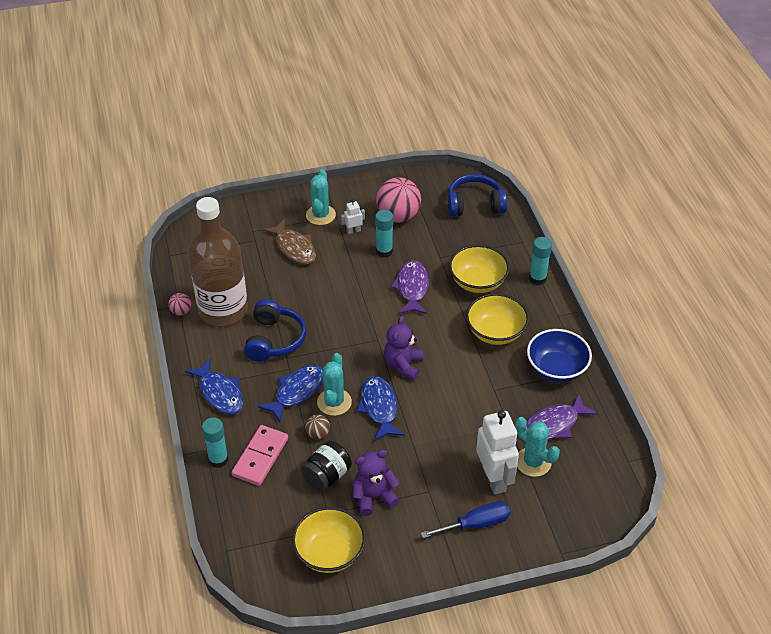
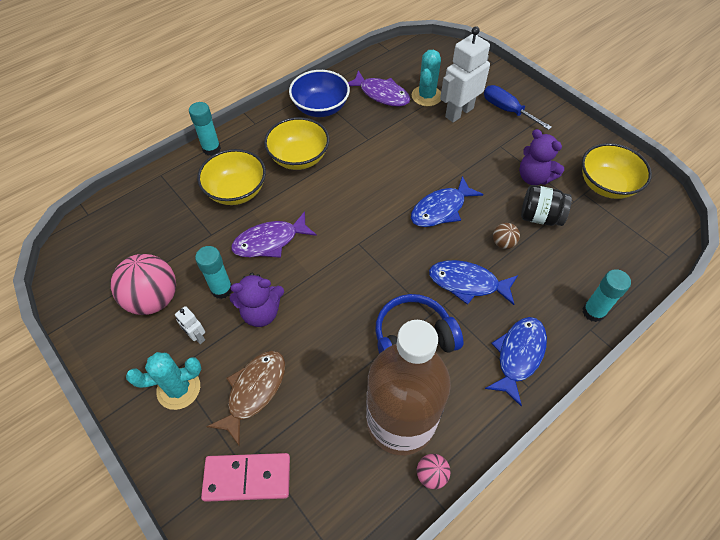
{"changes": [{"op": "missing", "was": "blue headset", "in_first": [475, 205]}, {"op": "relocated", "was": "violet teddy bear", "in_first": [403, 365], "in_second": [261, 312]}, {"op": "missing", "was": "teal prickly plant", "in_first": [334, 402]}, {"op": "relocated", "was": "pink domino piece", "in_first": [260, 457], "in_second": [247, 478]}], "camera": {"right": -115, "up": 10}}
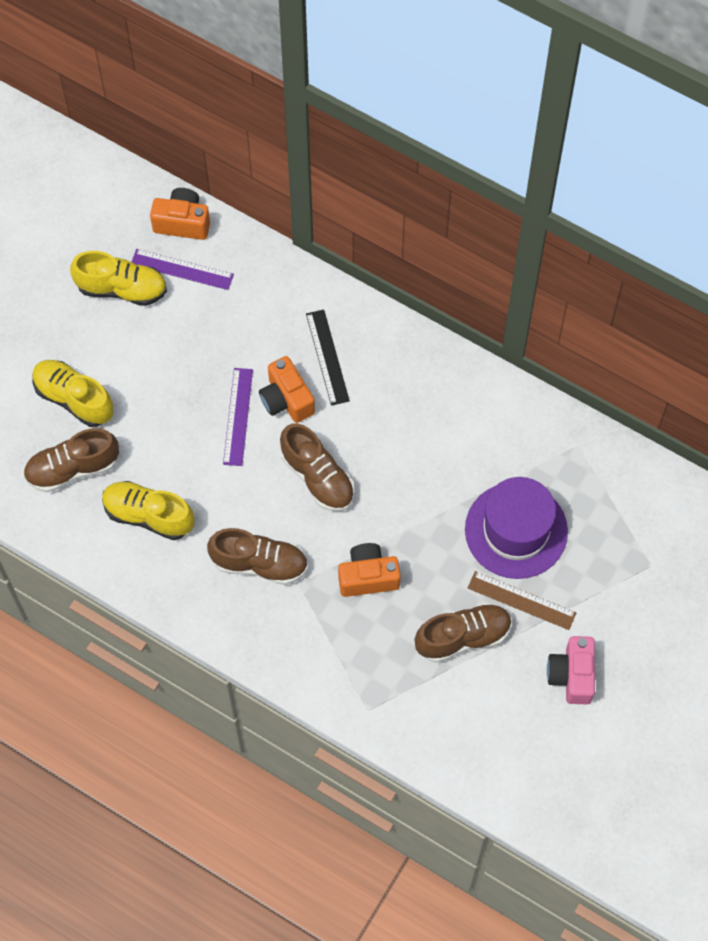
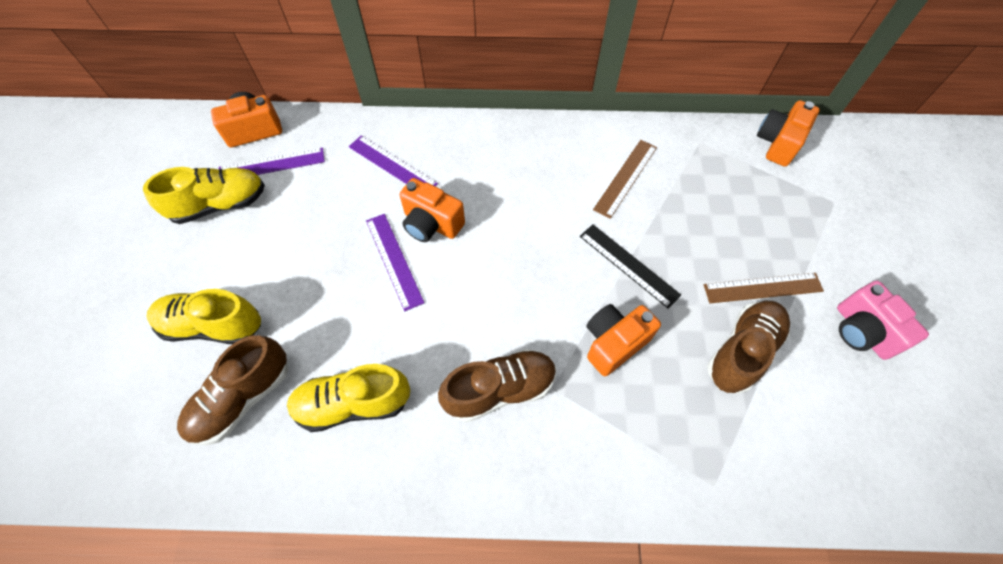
{"changes": [{"op": "relocated", "was": "jet-black straightedge", "in_first": [327, 357], "in_second": [628, 265]}, {"op": "missing", "was": "russet lace-up shoe", "in_first": [317, 477]}, {"op": "missing", "was": "violet top hat", "in_first": [516, 530]}, {"op": "appeared", "now": "orange-coloured photo camera", "in_second": [778, 143]}, {"op": "appeared", "now": "violet straightedge", "in_second": [392, 165]}, {"op": "appeared", "now": "russet straightedge", "in_second": [625, 178]}], "camera": {"right": -30, "up": -5}}
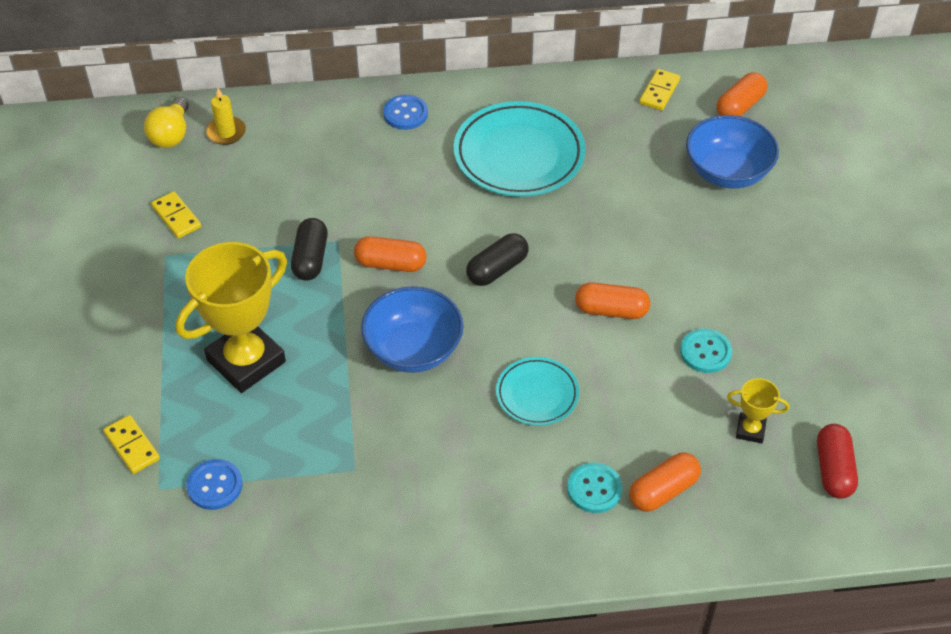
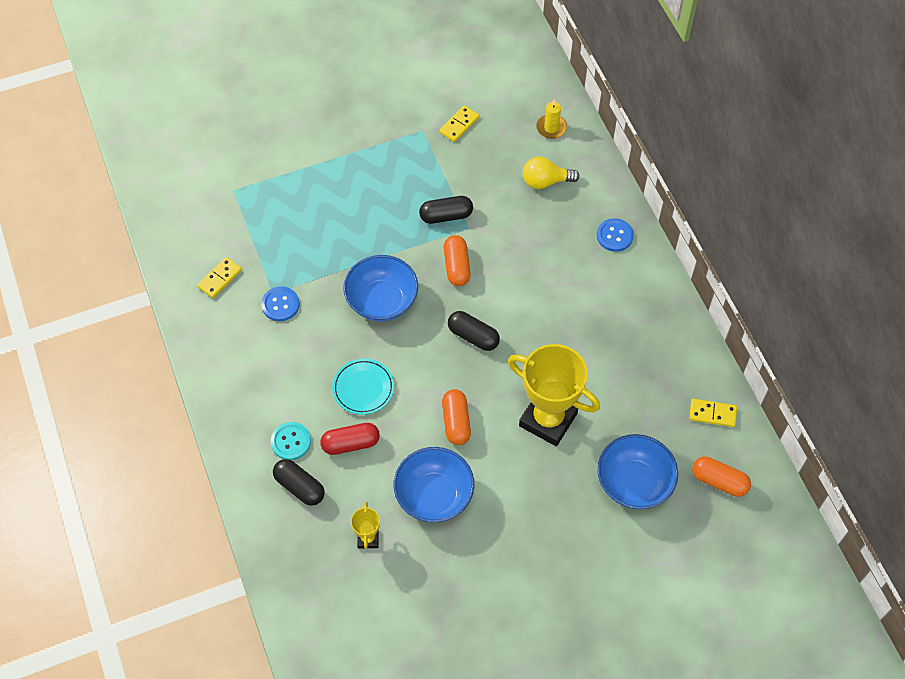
{"changes": [{"op": "relocated", "was": "golden lightbulb", "in_first": [171, 134], "in_second": [545, 181]}, {"op": "missing", "was": "teal flat dish", "in_first": [519, 155]}, {"op": "relocated", "was": "golden prize cup", "in_first": [246, 361], "in_second": [548, 419]}, {"op": "exchanged", "was": "teal shirt button", "now": "blue serving bowl", "in_first": [705, 352], "in_second": [434, 495]}, {"op": "relocated", "was": "golden domino piece", "in_first": [132, 446], "in_second": [219, 278]}, {"op": "relocated", "was": "crimson pill shape", "in_first": [833, 470], "in_second": [351, 443]}, {"op": "colour", "was": "orange-coloured pill shape", "now": "jet-black pill shape", "in_first": [663, 491], "in_second": [299, 487]}, {"op": "relocated", "was": "blue shirt button", "in_first": [215, 486], "in_second": [280, 304]}], "camera": {"right": 75, "up": 10}}
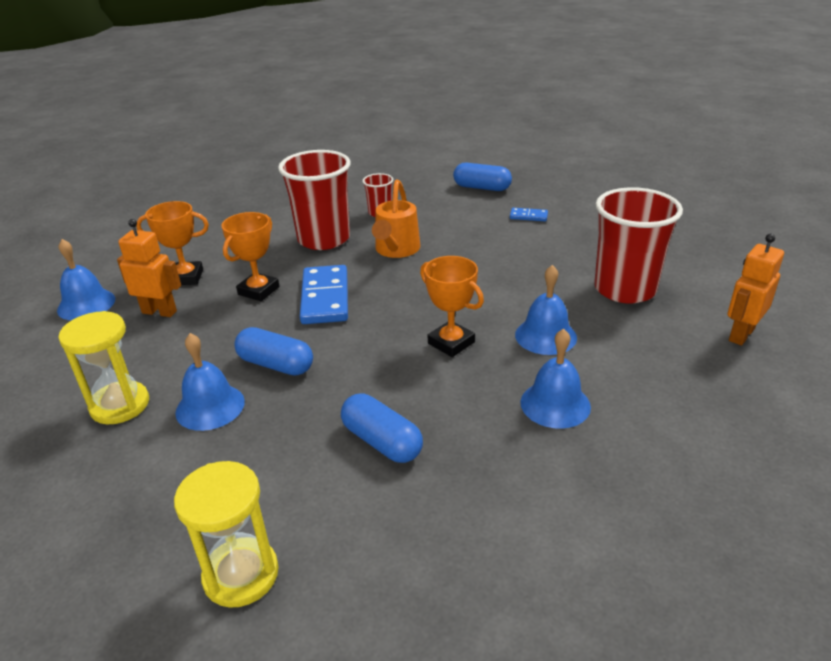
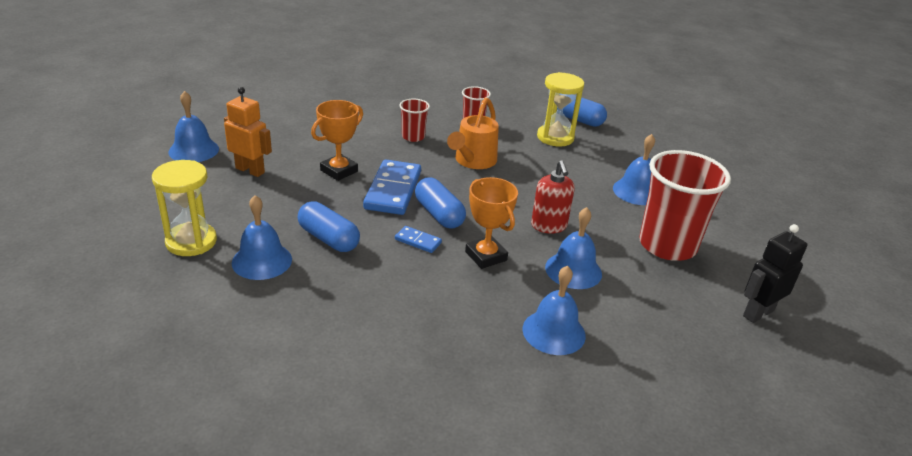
{"changes": [{"op": "size", "was": "crimson tumbler", "in_first": [323, 239], "in_second": [413, 137], "ratio": 0.48}, {"op": "missing", "was": "orange-coloured prize cup", "in_first": [186, 277]}, {"op": "relocated", "was": "blue domino piece", "in_first": [528, 216], "in_second": [418, 241]}, {"op": "colour", "was": "orange-coloured robot figure", "now": "jet-black robot figure", "in_first": [741, 334], "in_second": [758, 313]}, {"op": "relocated", "was": "blue pill shape", "in_first": [382, 442], "in_second": [439, 214]}, {"op": "relocated", "was": "golden sand timer", "in_first": [241, 574], "in_second": [555, 137]}, {"op": "appeared", "now": "blue hand bell", "in_second": [637, 191]}, {"op": "appeared", "now": "crimson soap dispenser", "in_second": [549, 226]}], "camera": {"right": 10, "up": 0}}
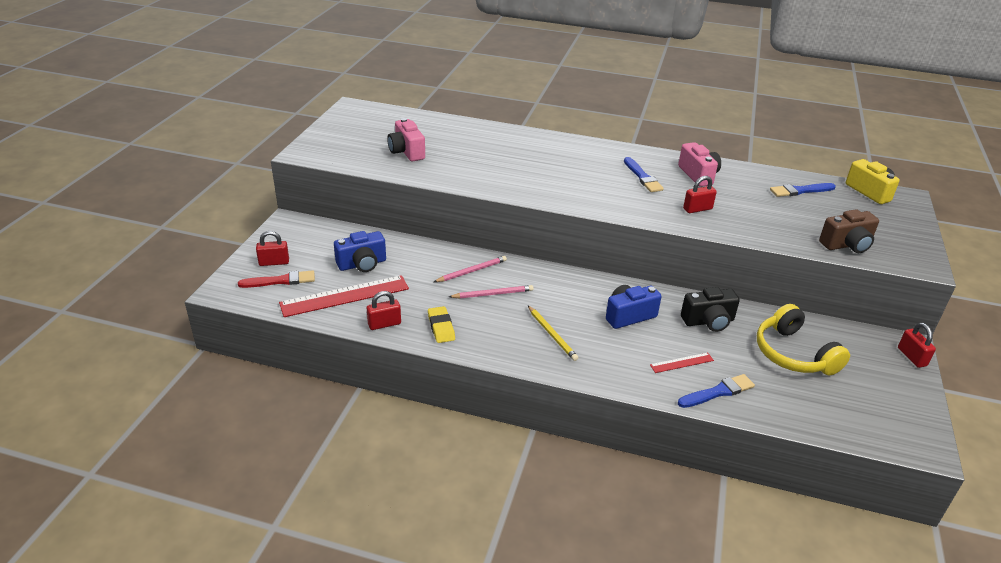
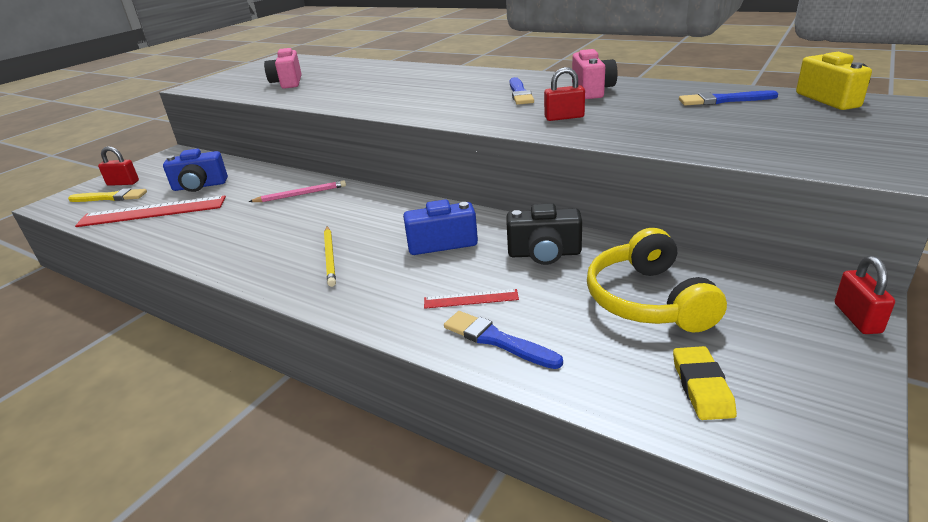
{"changes": [{"op": "missing", "was": "russet photo camera", "in_first": [847, 245]}, {"op": "colour", "was": "crimson brush", "now": "golden brush", "in_first": [281, 281], "in_second": [111, 197]}, {"op": "missing", "was": "pink pencil", "in_first": [493, 294]}, {"op": "missing", "was": "crimson small lock", "in_first": [384, 324]}, {"op": "relocated", "was": "golden eraser", "in_first": [441, 327], "in_second": [701, 387]}, {"op": "spun", "was": "blue brush", "in_first": [718, 392], "in_second": [497, 340], "clockwise": -135}], "camera": {"right": 20, "up": -5}}
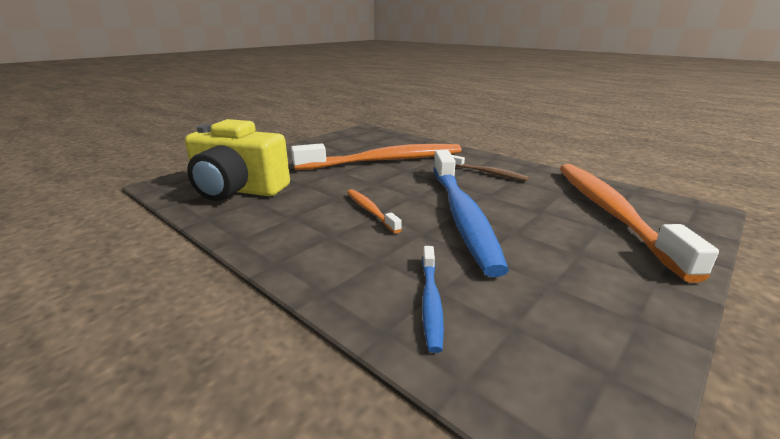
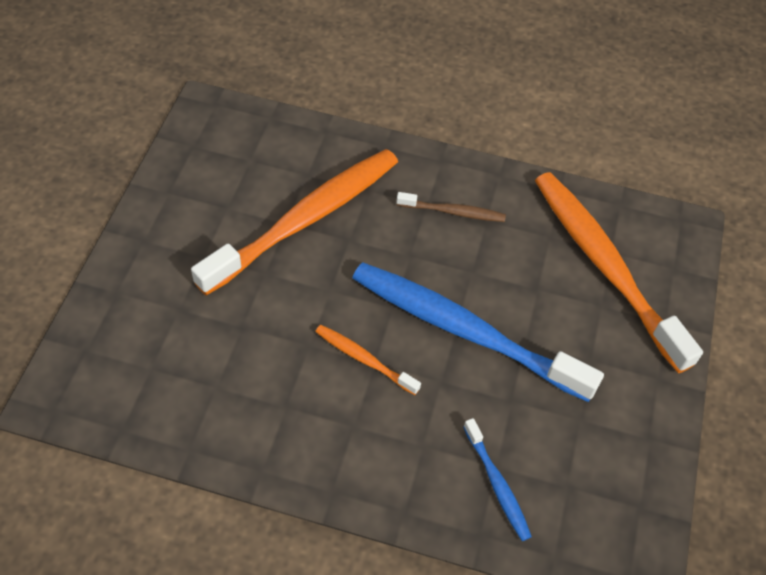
{"changes": [{"op": "missing", "was": "golden photo camera", "in_first": [238, 190]}, {"op": "spun", "was": "blue tooth brush", "in_first": [462, 215], "in_second": [464, 330], "clockwise": 150}], "camera": {"right": -30, "up": 30}}
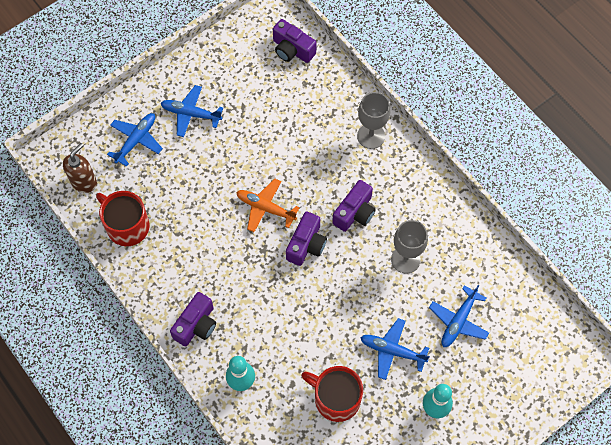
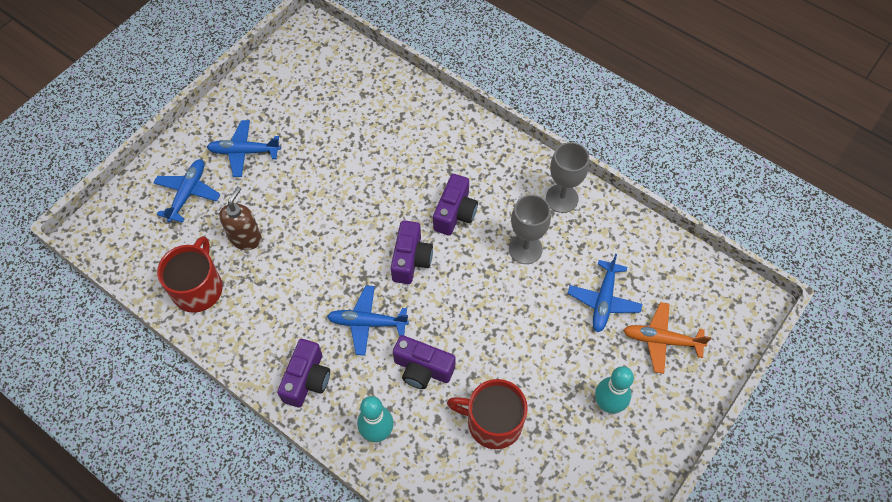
{"changes": [{"op": "relocated", "was": "violet photo camera", "in_first": [292, 50], "in_second": [422, 369]}, {"op": "relocated", "was": "gray chalice", "in_first": [371, 136], "in_second": [562, 198]}, {"op": "relocated", "was": "russet soap dispenser", "in_first": [84, 182], "in_second": [246, 238]}, {"op": "relocated", "was": "orange-coloured plane", "in_first": [265, 208], "in_second": [661, 340]}, {"op": "spun", "was": "crimson mug", "in_first": [127, 226], "in_second": [198, 288], "clockwise": 75}, {"op": "relocated", "was": "blue plane", "in_first": [392, 351], "in_second": [367, 323]}], "camera": {"right": -15, "up": -5}}
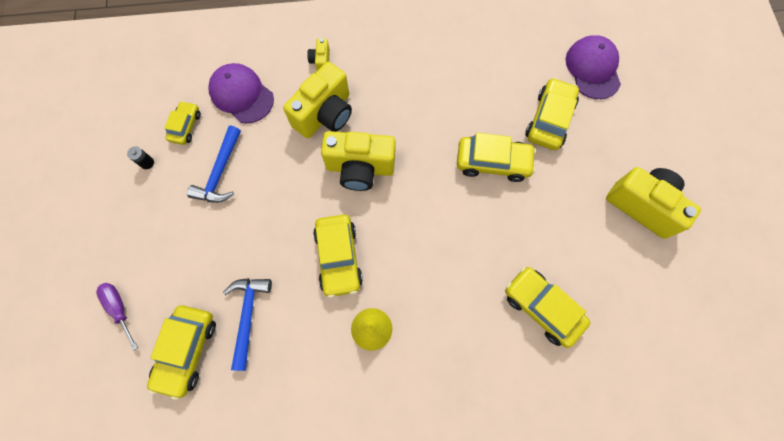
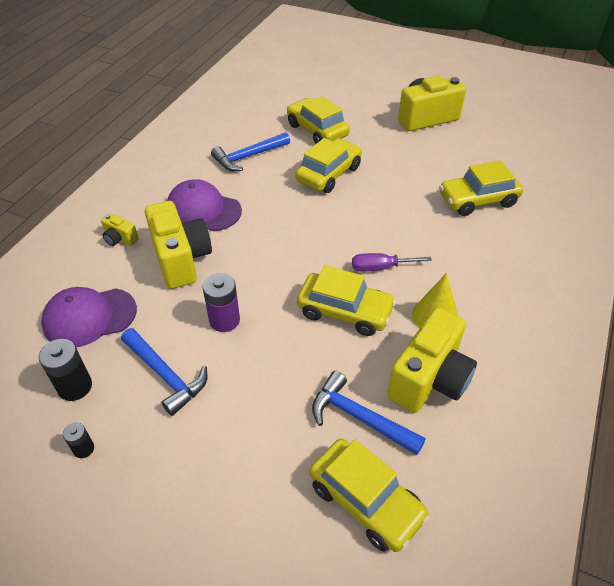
{"changes": [{"op": "relocated", "was": "violet peaked cap", "in_first": [593, 69], "in_second": [203, 210]}, {"op": "exchanged", "was": "golden automobile", "now": "jet-black power cell", "in_first": [185, 126], "in_second": [75, 387]}, {"op": "relocated", "was": "golden photo camera", "in_first": [360, 168], "in_second": [429, 379]}, {"op": "relocated", "was": "violet screwdriver", "in_first": [119, 308], "in_second": [380, 267]}, {"op": "appeared", "now": "blue hammer", "in_second": [248, 157]}, {"op": "appeared", "now": "violet power cell", "in_second": [224, 320]}], "camera": {"right": -60, "up": -25}}
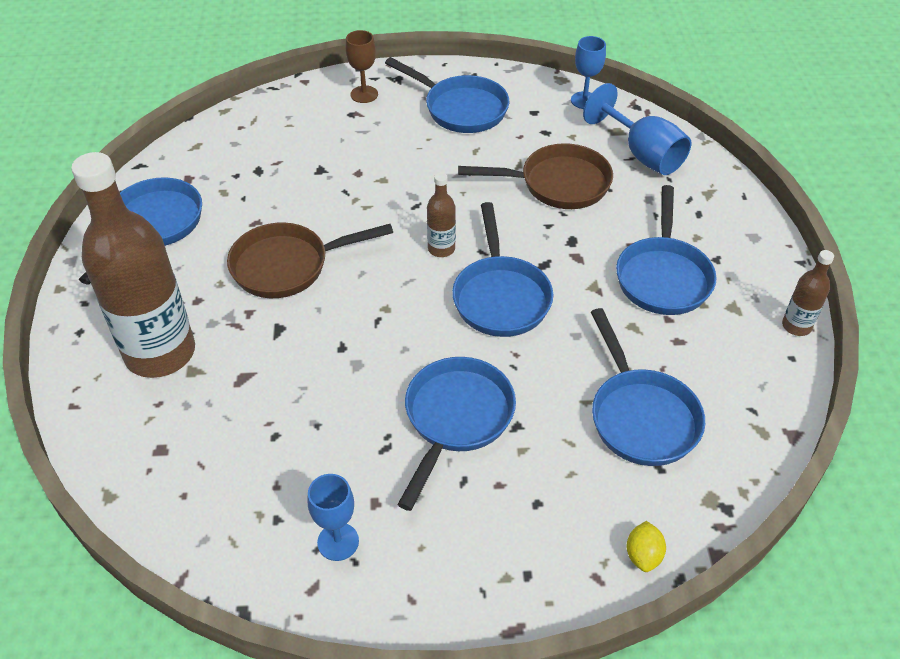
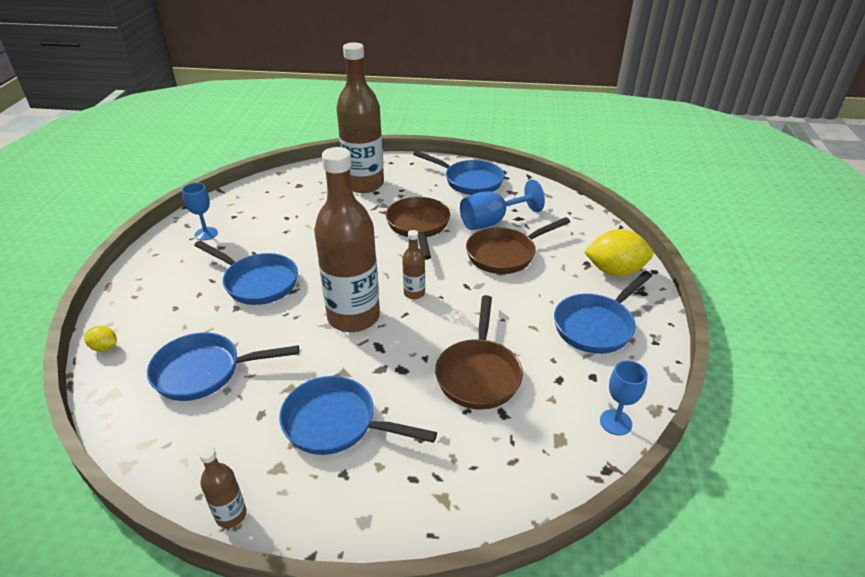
{"changes": [{"op": "exchanged", "was": "russet chalice", "now": "golden lemon", "in_first": [364, 94], "in_second": [614, 271]}, {"op": "relocated", "was": "blue chalice", "in_first": [642, 154], "in_second": [492, 221]}, {"op": "exchanged", "was": "blue pan", "now": "russet drink bottle", "in_first": [500, 296], "in_second": [353, 317]}, {"op": "appeared", "now": "russet pan", "in_second": [505, 254]}], "camera": {"right": 100, "up": -10}}
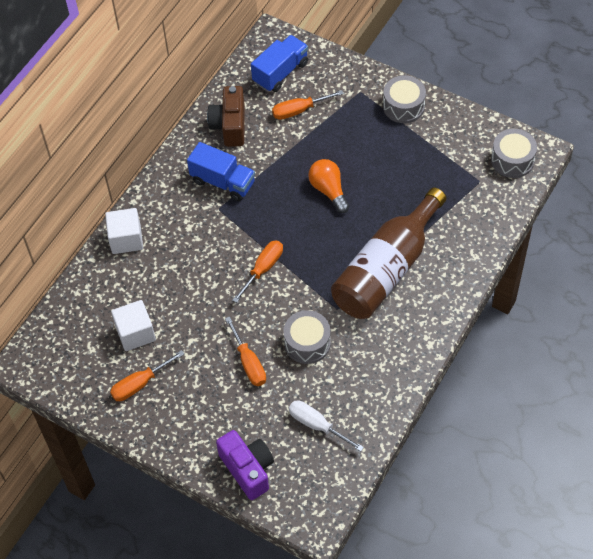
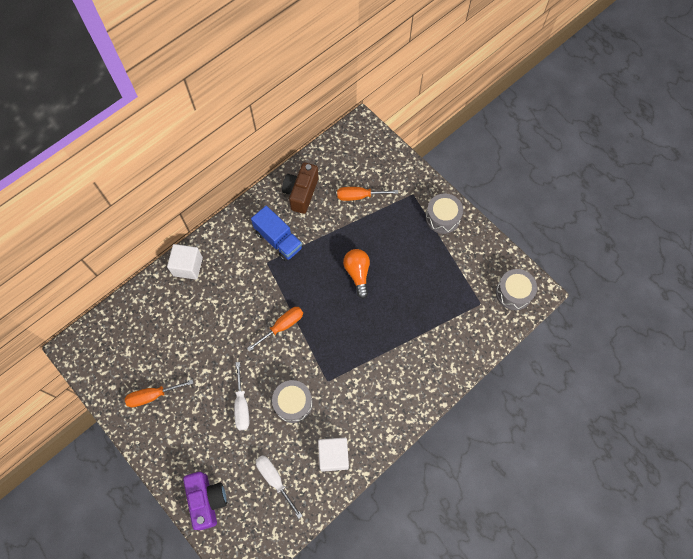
{"changes": [{"op": "missing", "was": "blue truck", "in_first": [280, 73]}, {"op": "missing", "was": "russet drink bottle", "in_first": [386, 269]}, {"op": "relocated", "was": "white block", "in_first": [135, 333], "in_second": [333, 456]}, {"op": "colour", "was": "orange-coloured screwdriver", "now": "white screwdriver", "in_first": [249, 362], "in_second": [242, 405]}], "camera": {"right": 15, "up": 10}}
